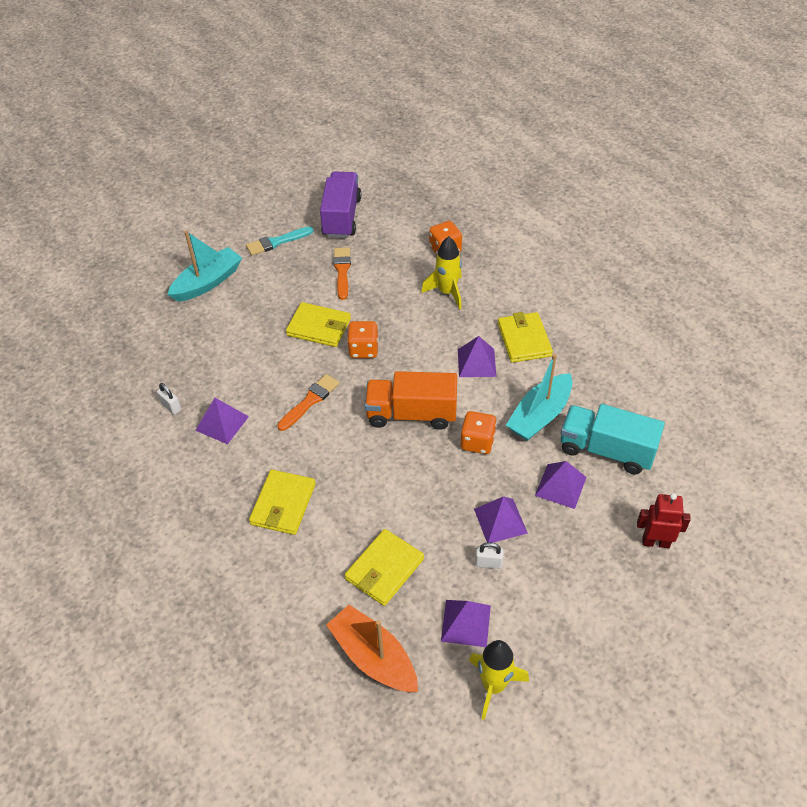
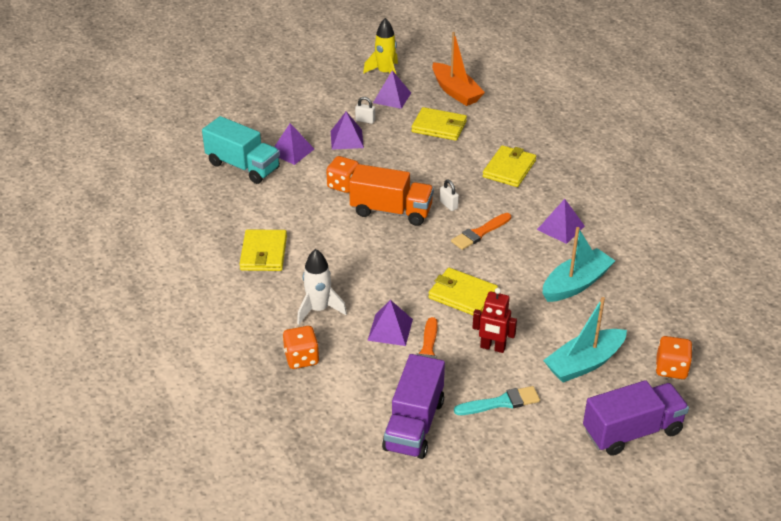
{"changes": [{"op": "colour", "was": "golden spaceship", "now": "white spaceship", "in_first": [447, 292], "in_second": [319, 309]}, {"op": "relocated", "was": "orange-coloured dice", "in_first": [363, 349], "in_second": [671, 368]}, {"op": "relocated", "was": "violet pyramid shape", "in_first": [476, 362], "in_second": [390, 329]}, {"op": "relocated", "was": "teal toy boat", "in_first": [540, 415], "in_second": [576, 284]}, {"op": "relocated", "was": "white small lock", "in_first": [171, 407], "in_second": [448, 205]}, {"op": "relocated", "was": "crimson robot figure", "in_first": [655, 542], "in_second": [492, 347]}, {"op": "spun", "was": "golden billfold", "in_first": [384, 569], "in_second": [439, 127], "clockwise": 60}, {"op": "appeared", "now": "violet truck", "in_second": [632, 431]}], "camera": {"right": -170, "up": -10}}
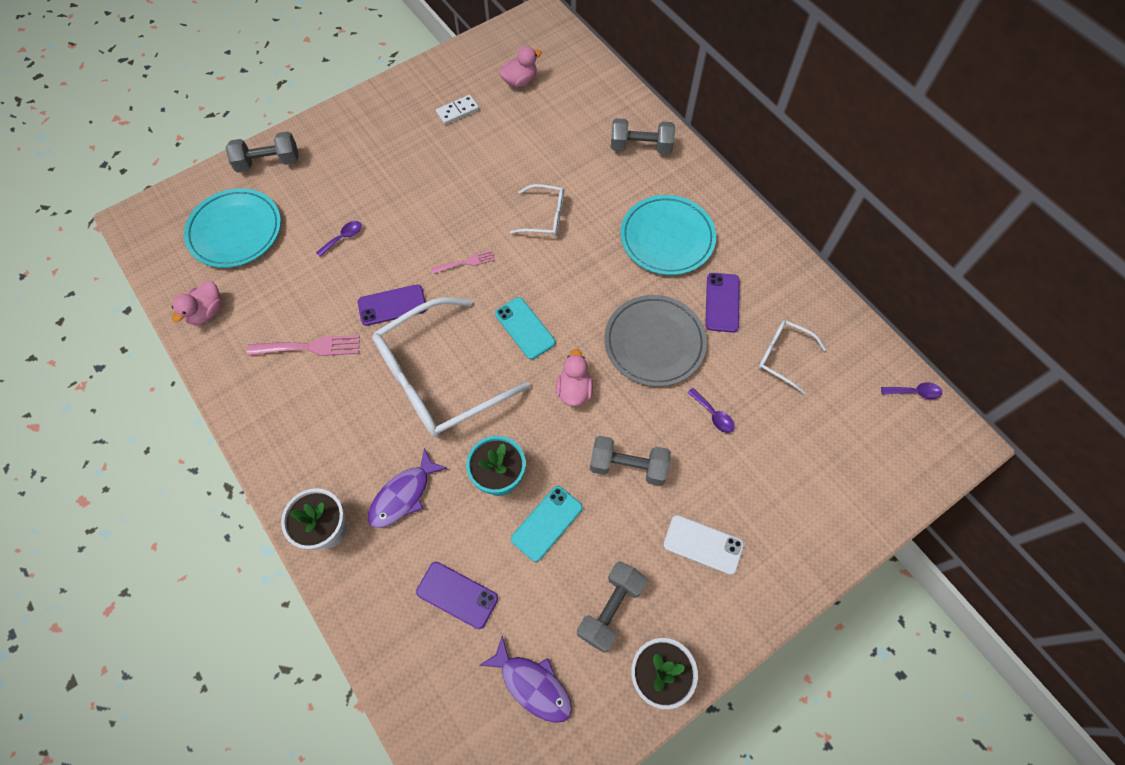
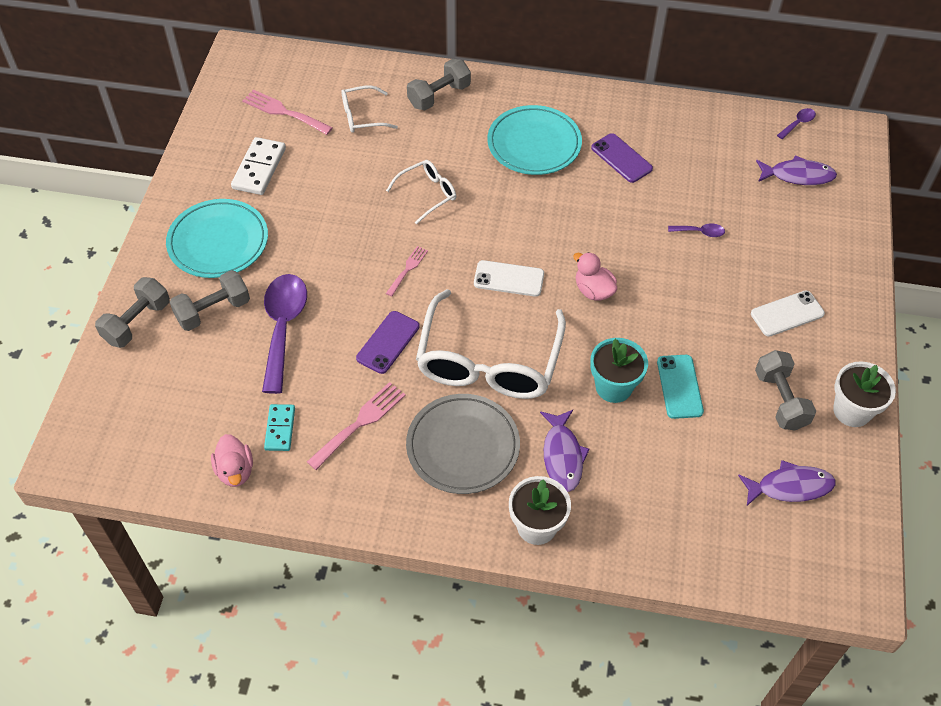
{"changes": [{"op": "exchanged", "was": "pink duck", "now": "pink dinner fork", "in_first": [520, 81], "in_second": [283, 112]}, {"op": "size", "was": "white domino piece", "in_first": [457, 111], "in_second": [259, 168], "ratio": 1.55}, {"op": "relocated", "was": "teal flat dish", "in_first": [235, 231], "in_second": [218, 242]}, {"op": "size", "was": "violet tablespoon", "in_first": [343, 238], "in_second": [283, 327], "ratio": 2.31}, {"op": "relocated", "was": "gray flat dish", "in_first": [654, 343], "in_second": [463, 446]}, {"op": "colour", "was": "teal smartphone", "now": "white smartphone", "in_first": [525, 328], "in_second": [509, 279]}, {"op": "relocated", "was": "white eyeglasses", "in_first": [783, 356], "in_second": [362, 116]}, {"op": "relocated", "was": "gray hand weight", "in_first": [628, 466], "in_second": [213, 311]}, {"op": "missing", "was": "violet smartphone", "in_first": [457, 595]}, {"op": "appeared", "now": "violet fish figure", "in_second": [798, 175]}, {"op": "appeared", "now": "teal domino piece", "in_second": [280, 429]}], "camera": {"right": -45, "up": -10}}
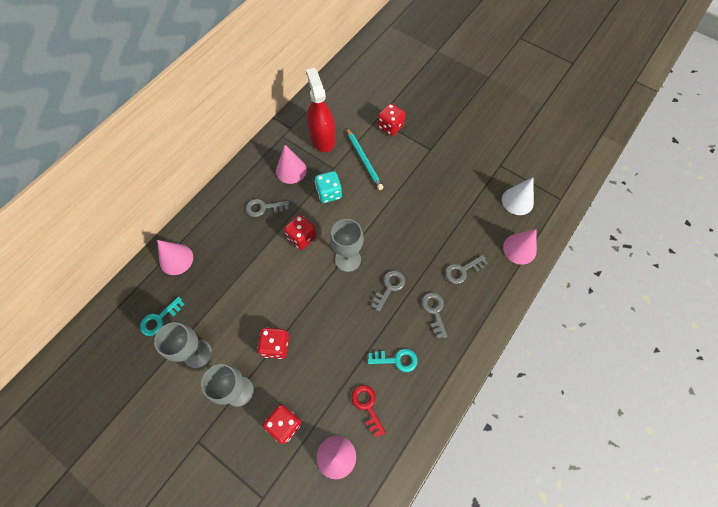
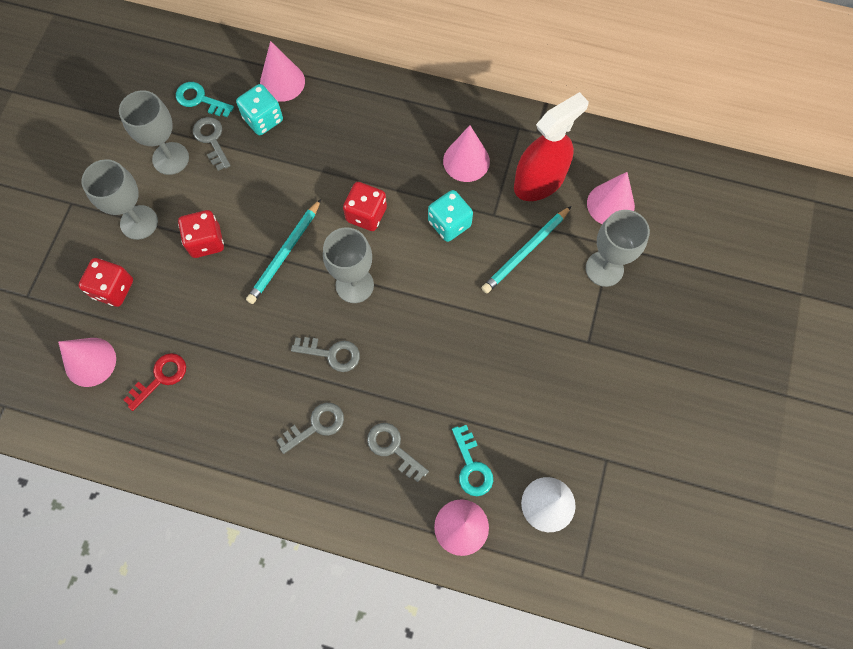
{"changes": [{"op": "exchanged", "was": "crimson dice", "now": "gray chalice", "in_first": [390, 126], "in_second": [604, 268]}, {"op": "relocated", "was": "gray door key", "in_first": [263, 208], "in_second": [211, 140]}, {"op": "relocated", "was": "teal door key", "in_first": [396, 360], "in_second": [471, 466]}, {"op": "appeared", "now": "teal dice", "in_second": [263, 119]}, {"op": "appeared", "now": "pink cone", "in_second": [610, 204]}, {"op": "appeared", "now": "teal pencil", "in_second": [285, 253]}], "camera": {"right": 70, "up": 5}}
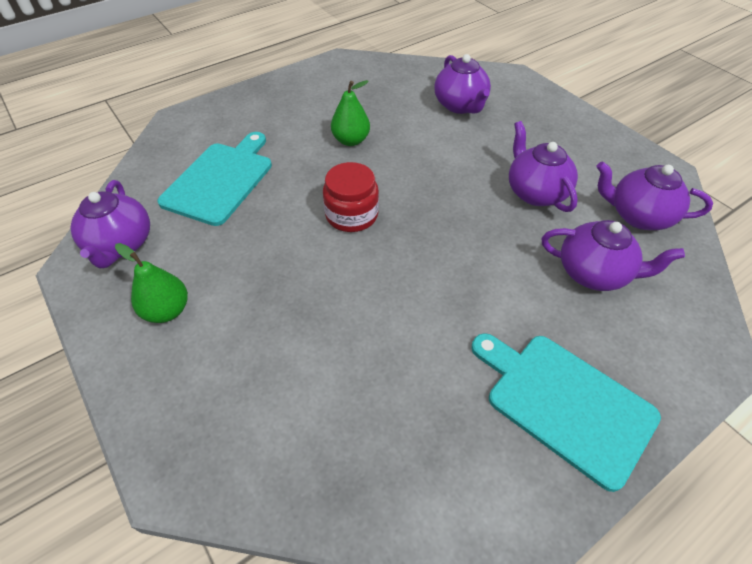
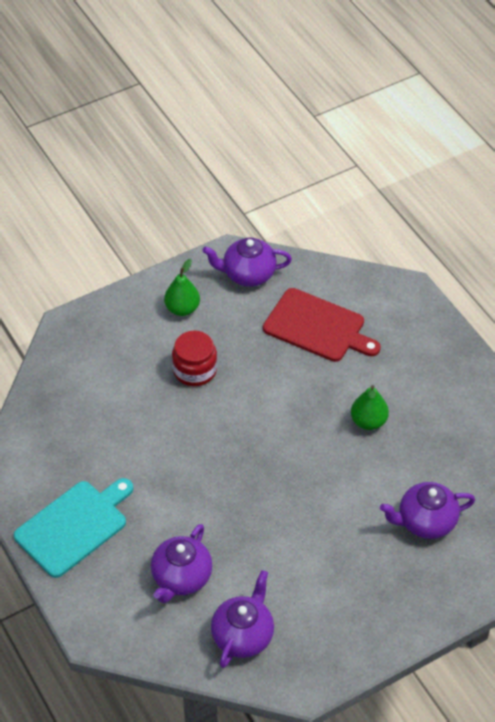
{"changes": [{"op": "missing", "was": "violet teapot", "in_first": [535, 192]}, {"op": "colour", "was": "teal bread board", "now": "crimson bread board", "in_first": [220, 180], "in_second": [317, 327]}, {"op": "relocated", "was": "crimson jar", "in_first": [351, 215], "in_second": [195, 370]}], "camera": {"right": 95, "up": 0}}
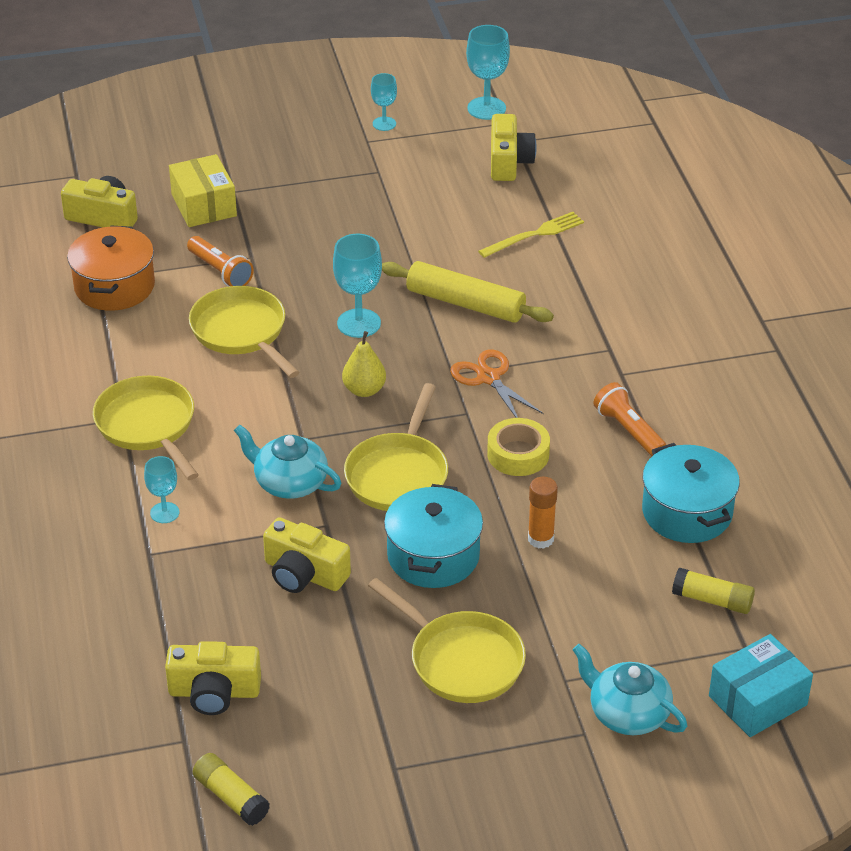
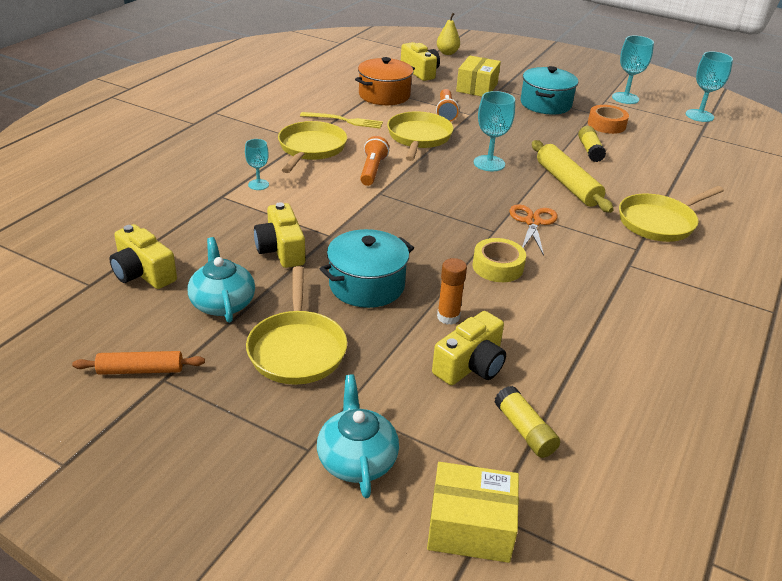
{"changes": [{"op": "size", "was": "teal chalice", "in_first": [384, 124], "in_second": [625, 98], "ratio": 1.65}, {"op": "relocated", "was": "golden photo camera", "in_first": [508, 162], "in_second": [470, 365]}, {"op": "relocated", "was": "golden dinner fork", "in_first": [534, 235], "in_second": [344, 121]}, {"op": "relocated", "was": "golden pear", "in_first": [364, 390], "in_second": [447, 53]}, {"op": "relocated", "was": "orange-coloured pocket torch", "in_first": [629, 431], "in_second": [372, 170]}, {"op": "relocated", "was": "golden pan", "in_first": [398, 474], "in_second": [659, 222]}, {"op": "relocated", "was": "teal teapot", "in_first": [289, 482], "in_second": [222, 303]}, {"op": "relocated", "was": "teal cooking pot", "in_first": [687, 512], "in_second": [545, 104]}, {"op": "colour", "was": "teal parcel", "now": "golden parcel", "in_first": [757, 700], "in_second": [470, 526]}, {"op": "relocated", "was": "golden glue stick", "in_first": [231, 797], "in_second": [590, 151]}, {"op": "appeared", "now": "orange-coloured tape", "in_second": [606, 125]}, {"op": "appeared", "now": "orange-coloured dough roller", "in_second": [140, 370]}], "camera": {"right": 40, "up": -5}}
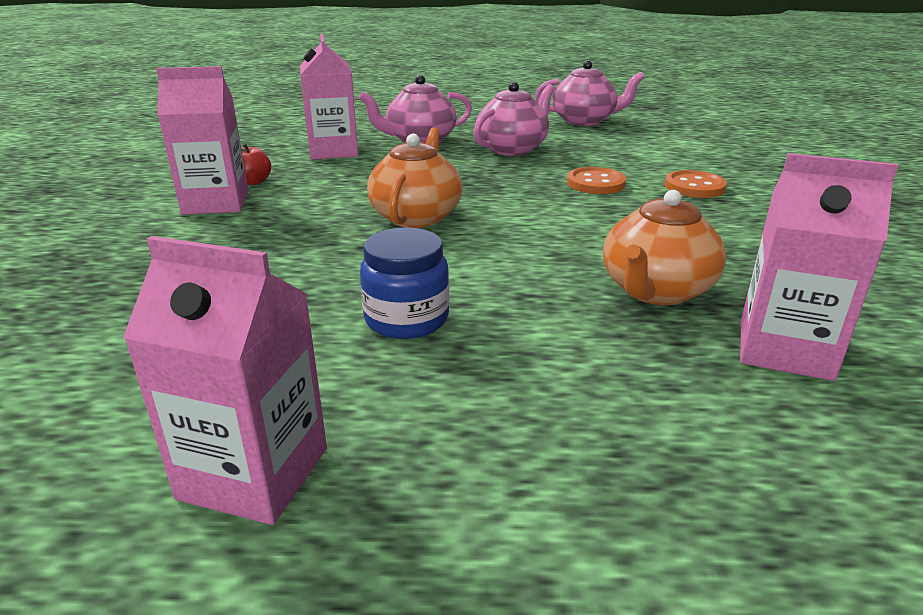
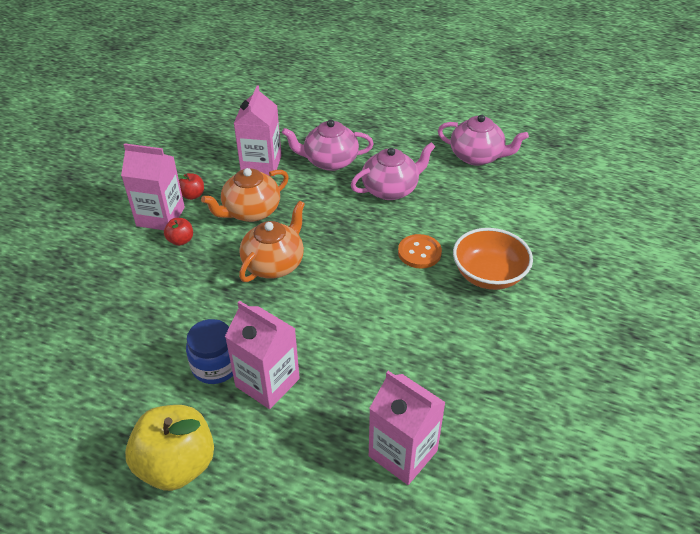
{"changes": [{"op": "exchanged", "was": "orange-coloured shirt button", "now": "orange-coloured serving bowl", "in_first": [694, 187], "in_second": [488, 275]}, {"op": "relocated", "was": "orange-coloured teapot", "in_first": [655, 290], "in_second": [251, 211]}, {"op": "relocated", "was": "pink carton", "in_first": [254, 473], "in_second": [267, 382]}, {"op": "appeared", "now": "crimson apple fruit", "in_second": [180, 240]}, {"op": "appeared", "now": "golden apple fruit", "in_second": [177, 465]}], "camera": {"right": 20, "up": 15}}
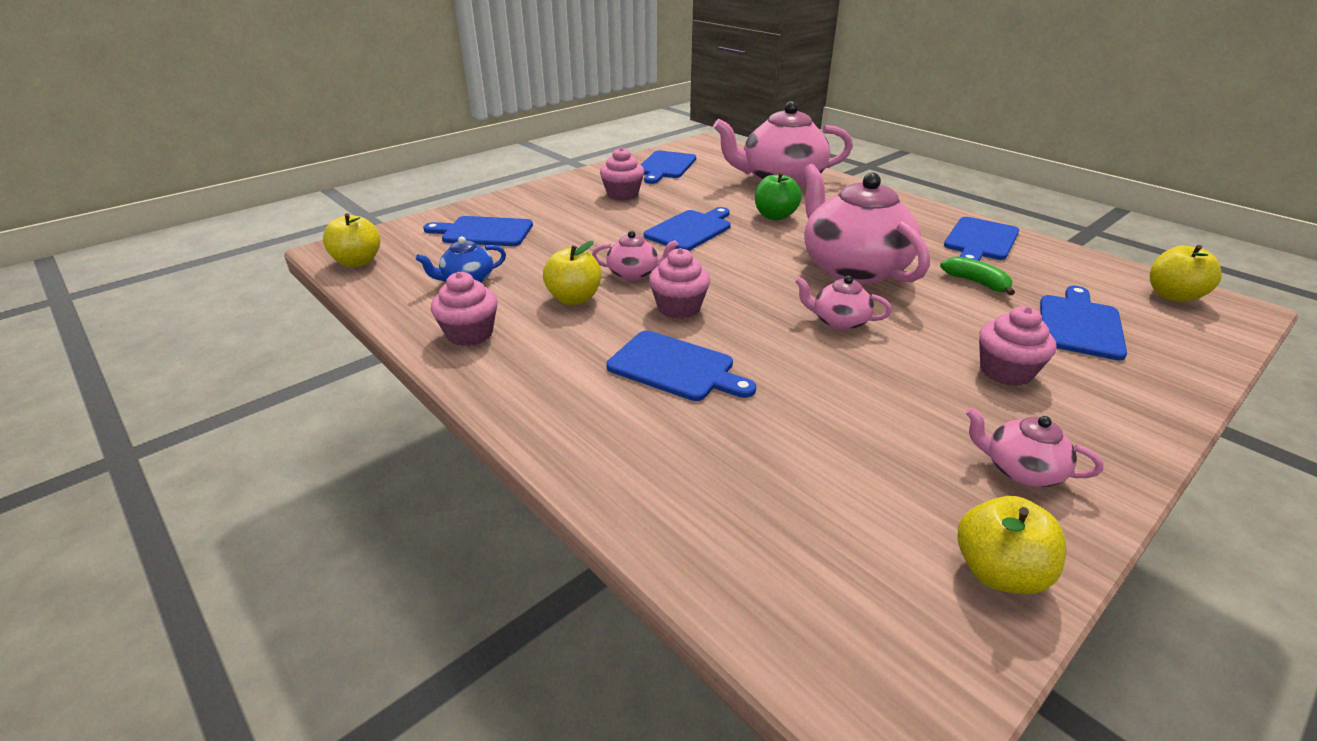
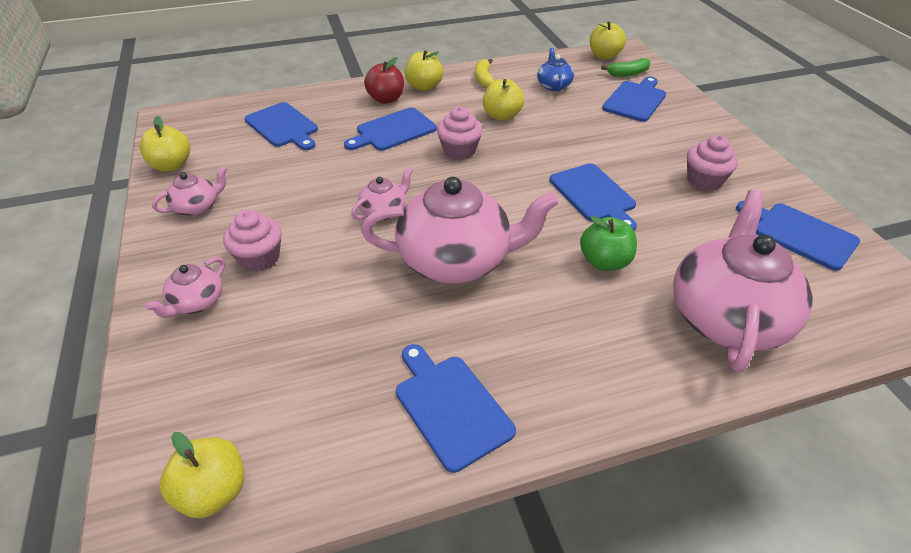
{"changes": [{"op": "relocated", "was": "pink teapot", "in_first": [634, 274], "in_second": [197, 302]}, {"op": "relocated", "was": "green toy banana", "in_first": [976, 282], "in_second": [628, 73]}, {"op": "exchanged", "was": "pink cupcake", "now": "golden toy banana", "in_first": [469, 334], "in_second": [484, 79]}, {"op": "relocated", "was": "blue bread board", "in_first": [1079, 324], "in_second": [283, 126]}, {"op": "appeared", "now": "golden apple fruit", "in_second": [424, 87]}, {"op": "appeared", "now": "crimson apple fruit", "in_second": [386, 99]}], "camera": {"right": 115, "up": 10}}
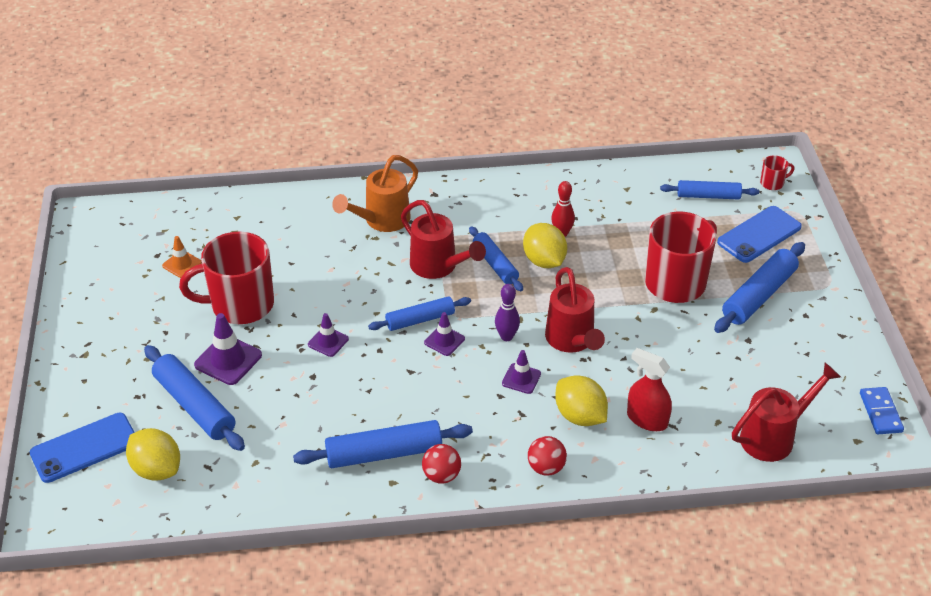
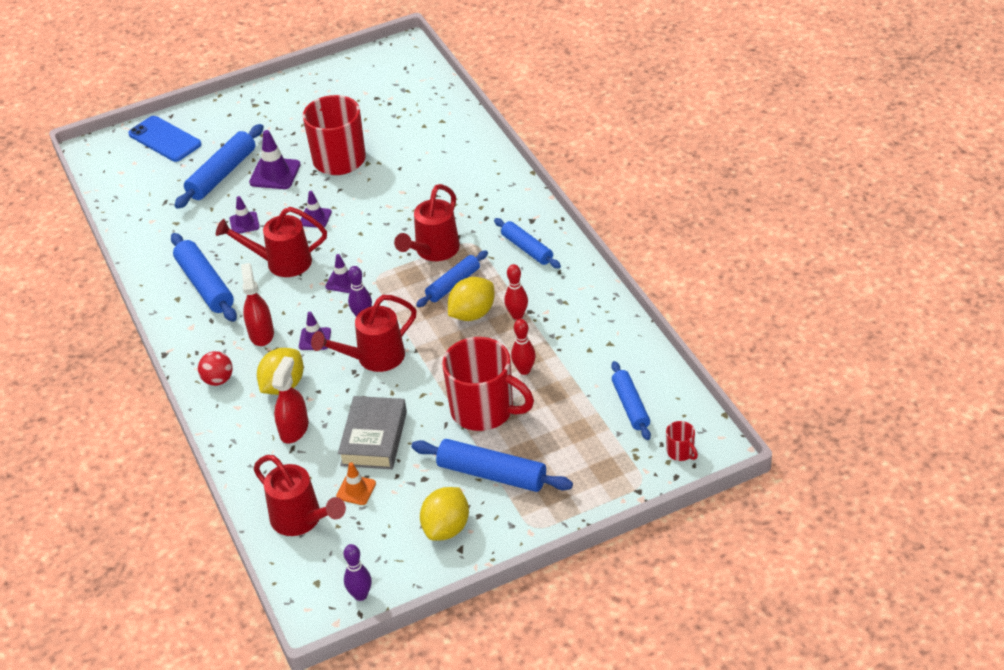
{"changes": [{"op": "missing", "was": "orange-coloured watering can", "in_first": [382, 220]}, {"op": "missing", "was": "blue smartphone", "in_first": [759, 235]}, {"op": "relocated", "was": "orange-coloured road cone", "in_first": [182, 264], "in_second": [356, 490]}, {"op": "relocated", "was": "blue dough roller", "in_first": [420, 319], "in_second": [527, 249]}, {"op": "exchanged", "was": "blue domino piece", "now": "violet skittle", "in_first": [880, 412], "in_second": [360, 595]}, {"op": "relocated", "was": "golden lemon", "in_first": [157, 469], "in_second": [446, 528]}, {"op": "missing", "was": "crimson ball", "in_first": [441, 475]}, {"op": "appeared", "now": "violet road cone", "in_second": [244, 223]}, {"op": "appeared", "now": "crimson watering can", "in_second": [282, 263]}, {"op": "appeared", "now": "crimson spray bottle", "in_second": [261, 334]}, {"op": "appeared", "now": "crimson skittle", "in_second": [524, 370]}, {"op": "appeared", "now": "gray book", "in_second": [374, 438]}], "camera": {"right": 75, "up": 0}}
